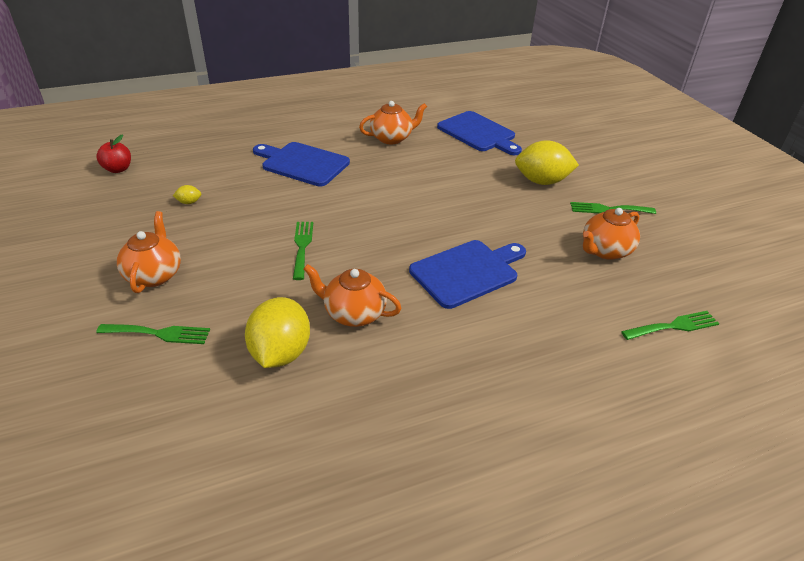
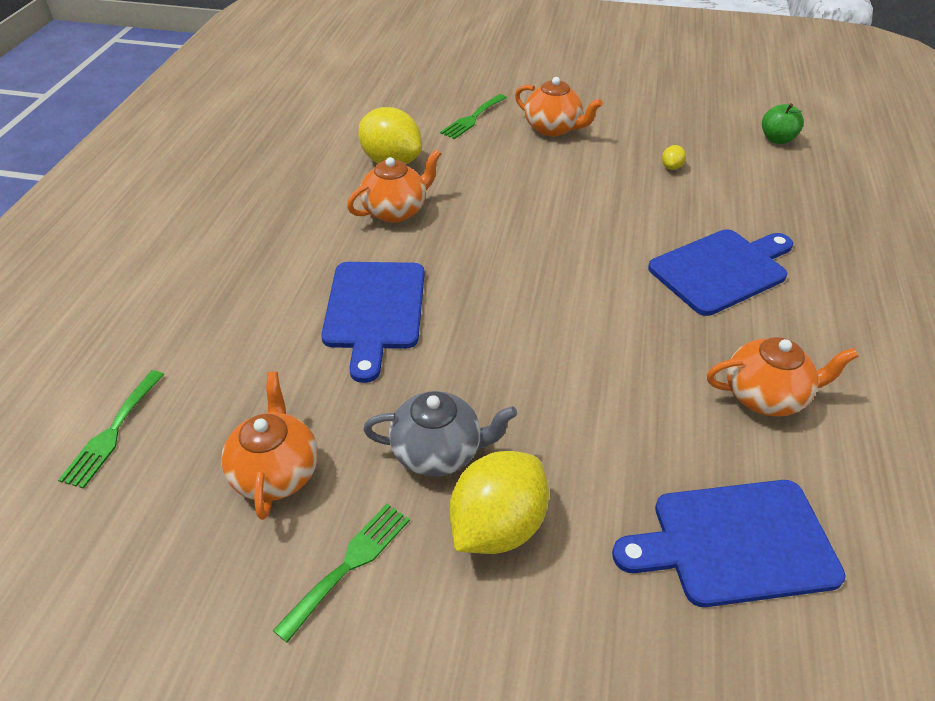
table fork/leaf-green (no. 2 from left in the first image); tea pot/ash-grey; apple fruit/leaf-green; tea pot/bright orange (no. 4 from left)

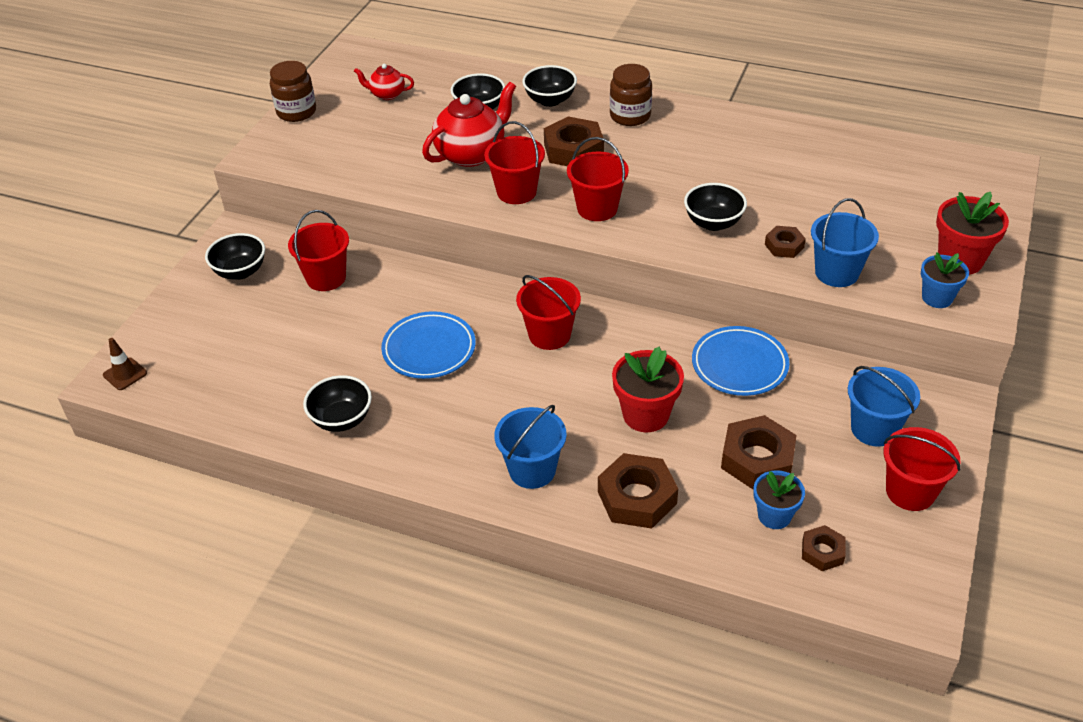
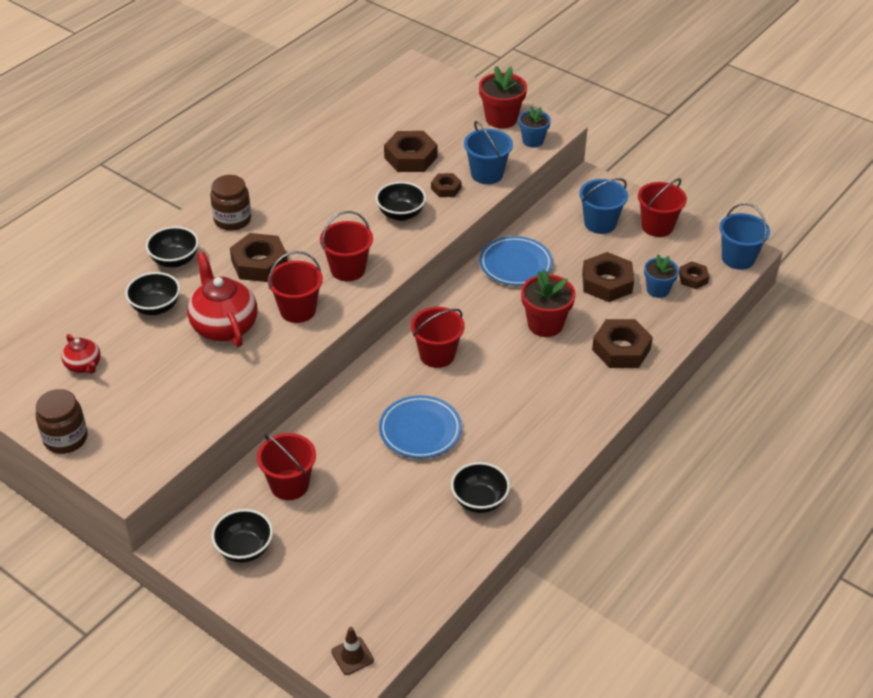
hexagon nut/dark brown (no. 2 from left); pail/royal blue (no. 3 from left); tea pot/crimson (no. 1 from left)

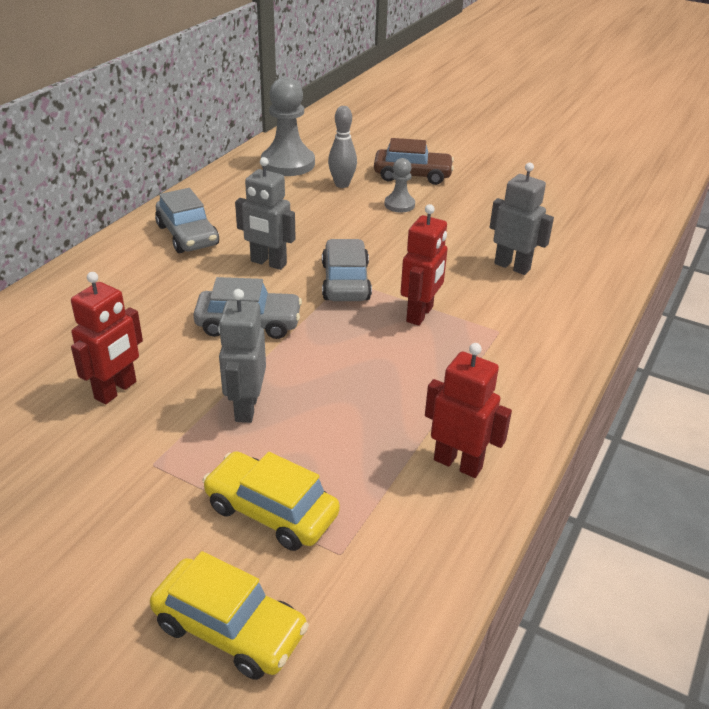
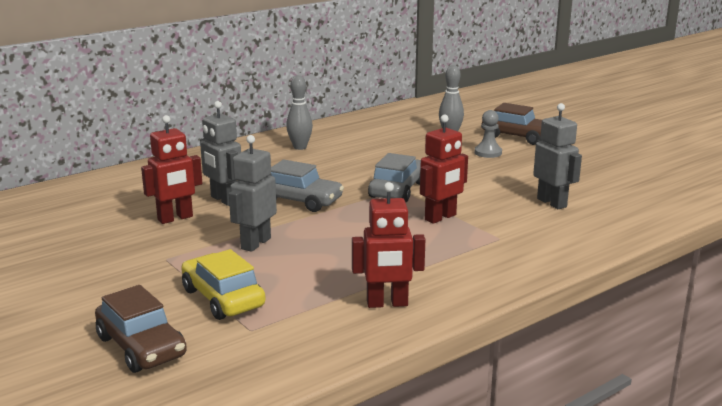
chess pawn/ash-grey (no. 1 from left in the first image); robot figure/ash-grey (no. 1 from left); tenpin/ash-grey (no. 1 from left); car/dark brown (no. 1 from left); robot figure/crimson (no. 2 from left)

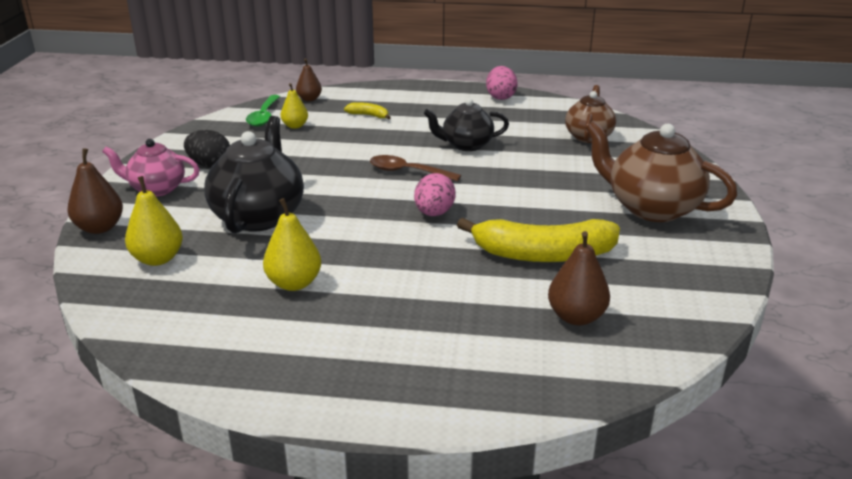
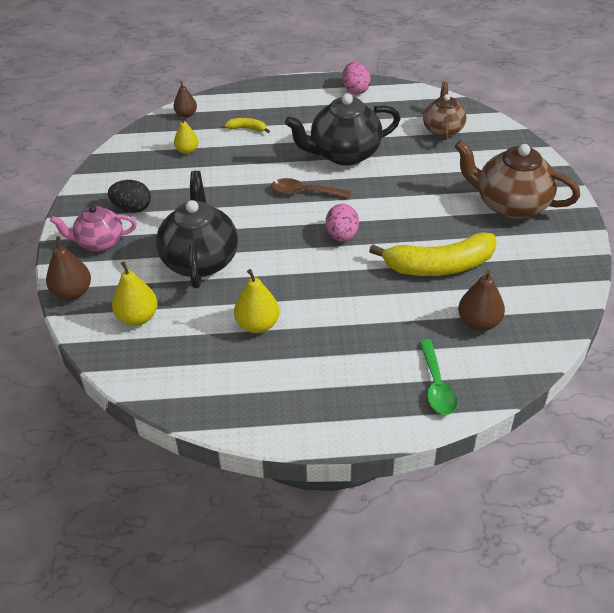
tablespoon/leaf-green; tea pot/jet-black (no. 2 from left)

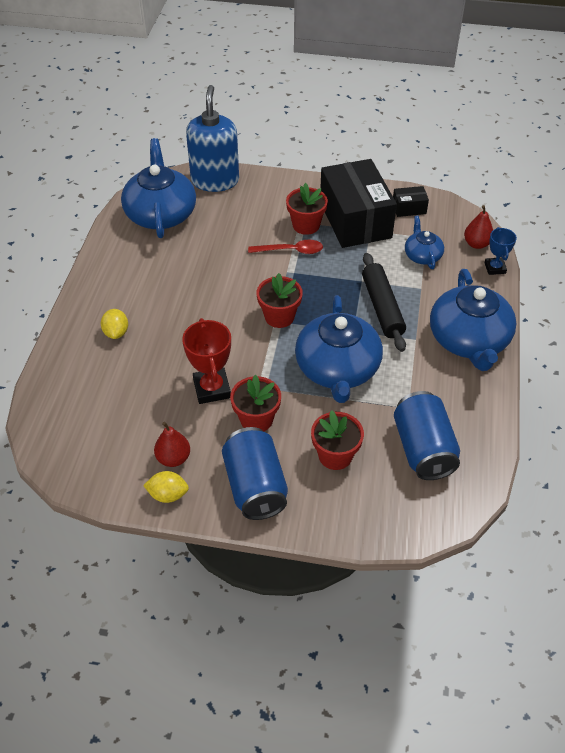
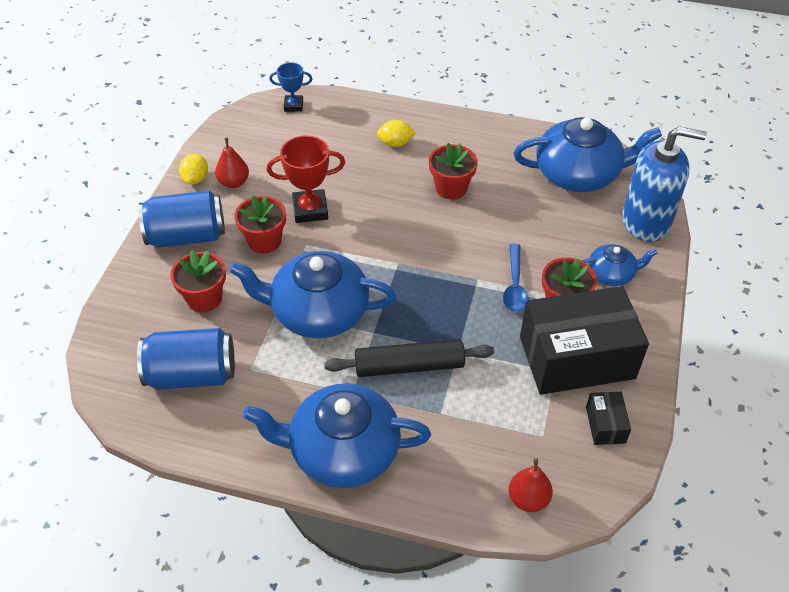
flower pot/crimson (no. 3 from left); tea pot/royal blue (no. 4 from left); trophy/royal blue; tablespoon/royal blue

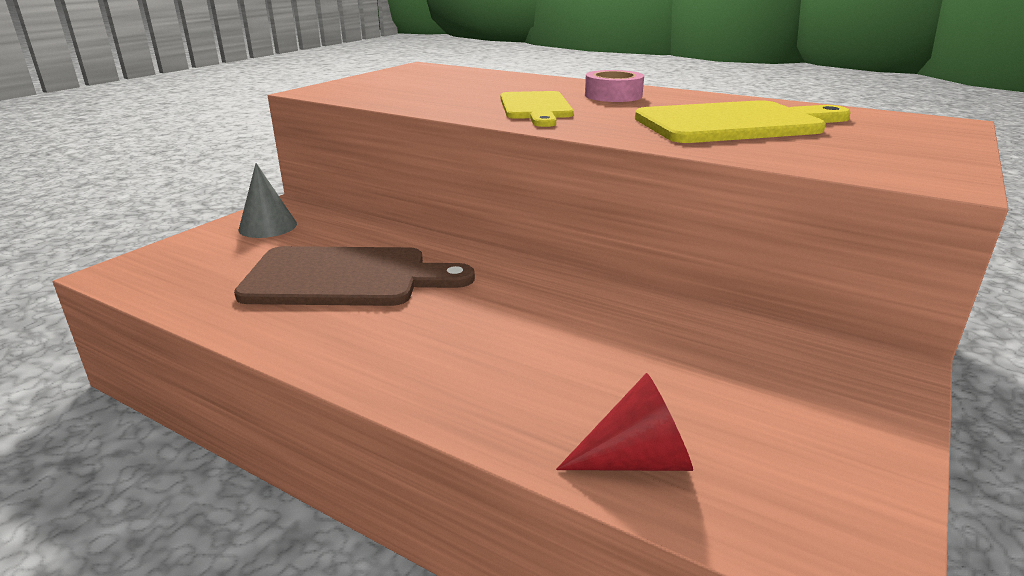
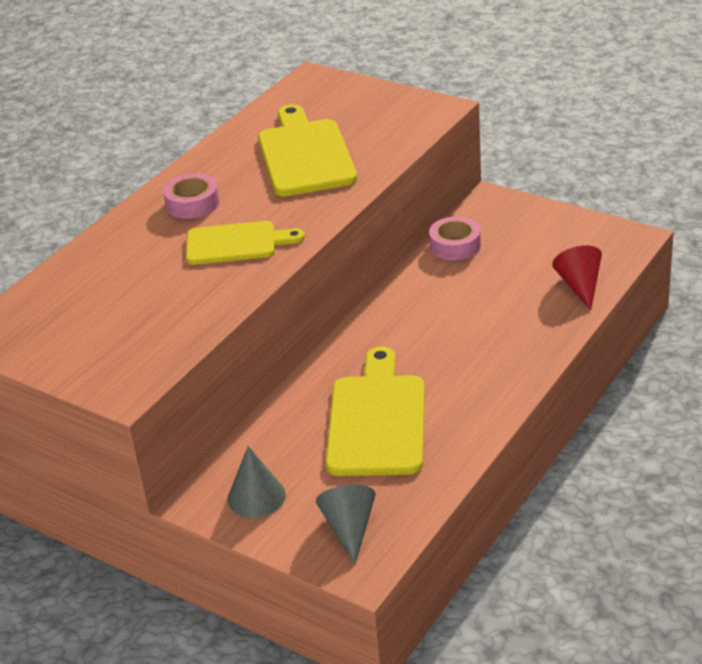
cone/ash-grey (no. 2 from left); roll of tape/rose-pink (no. 2 from left); chopping board/yellow (no. 3 from left)

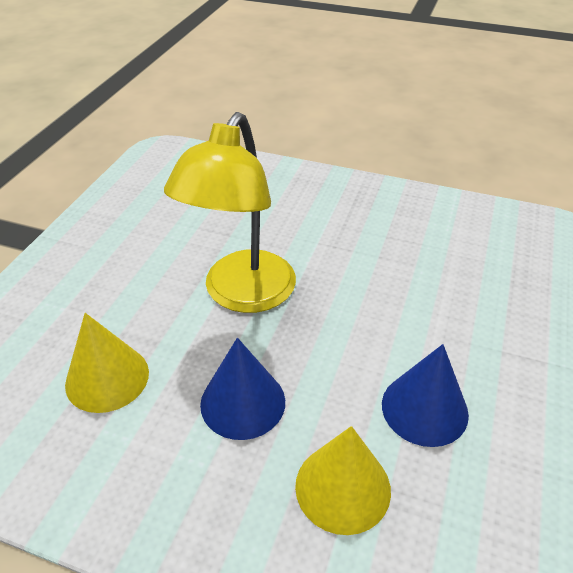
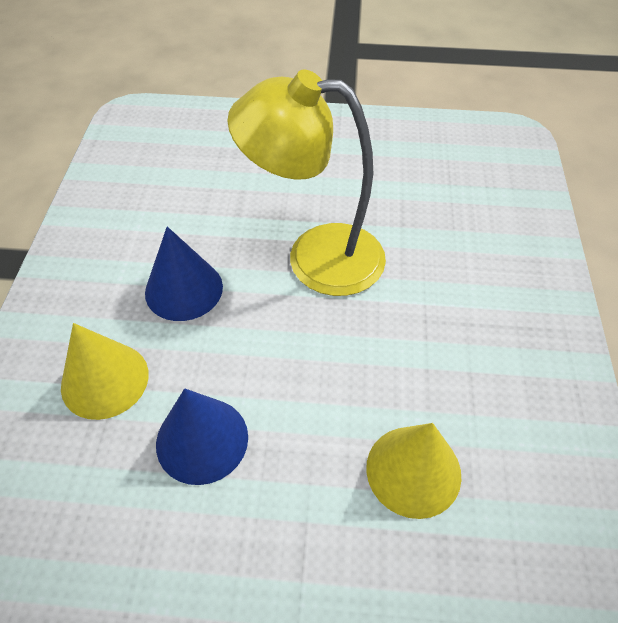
cone/yellow (no. 2 from left)

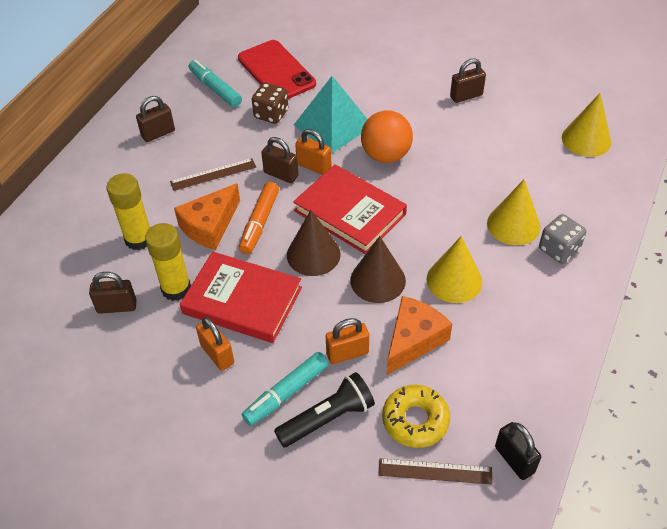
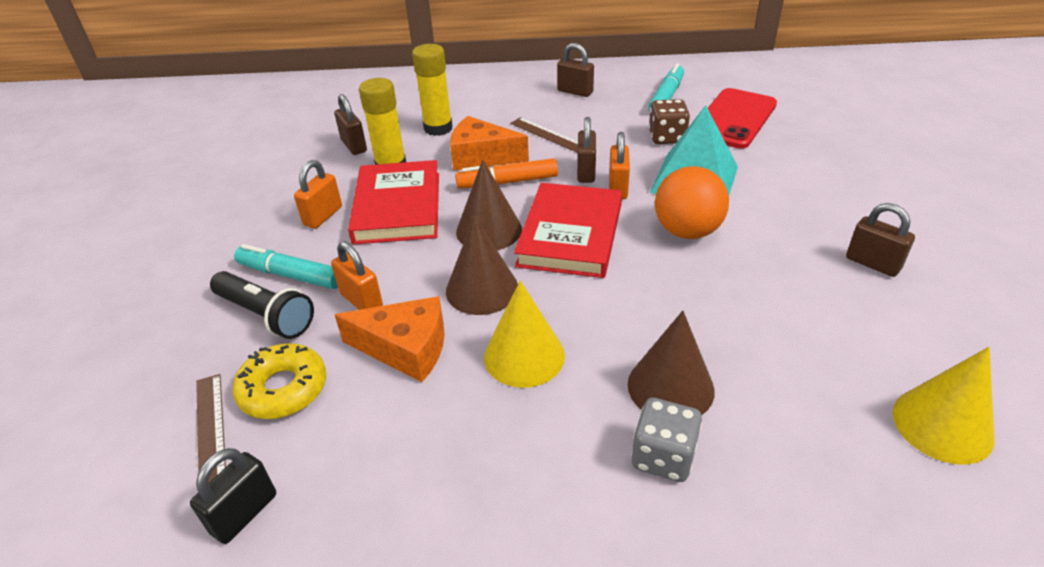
cone/dark brown (no. 3 from left)

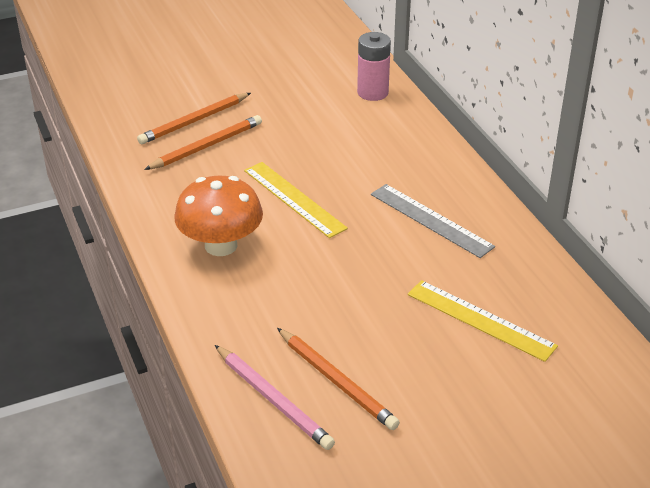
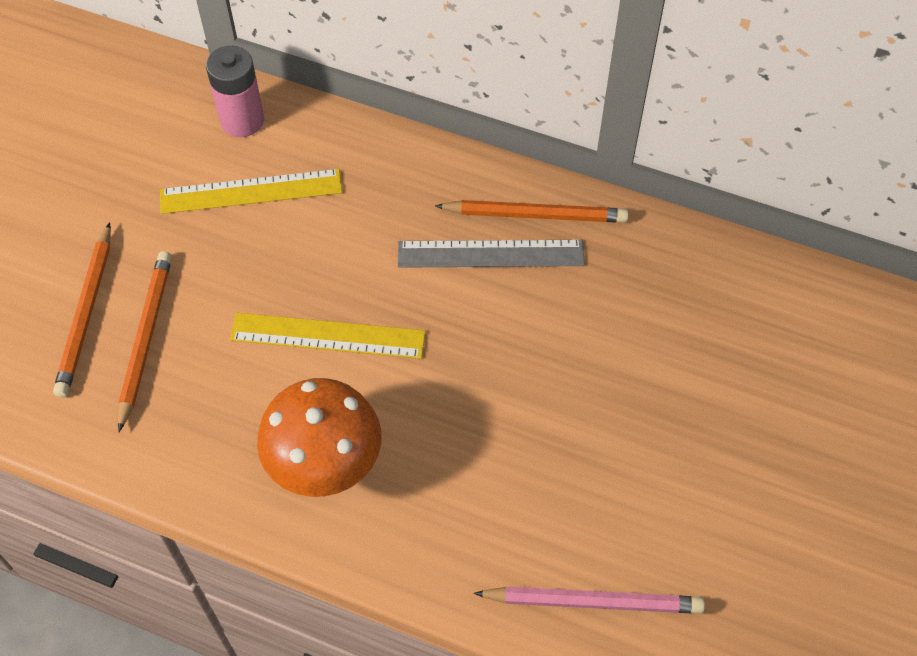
pencil/bright orange (no. 3 from left); ruler/yellow (no. 1 from left)

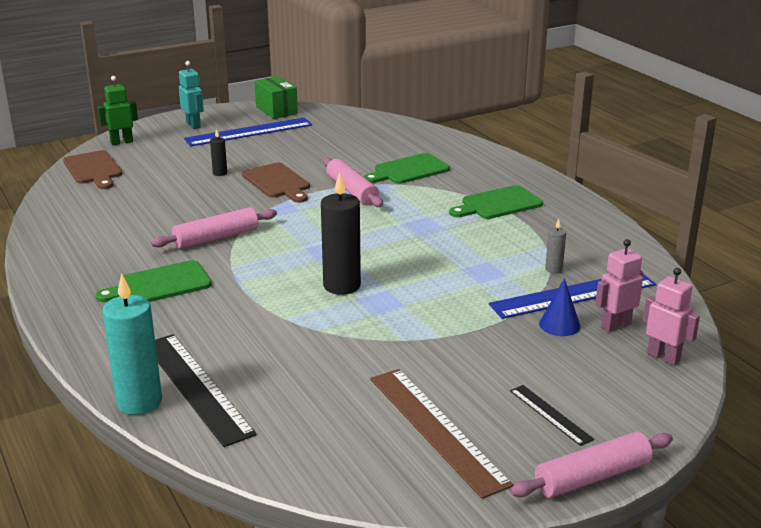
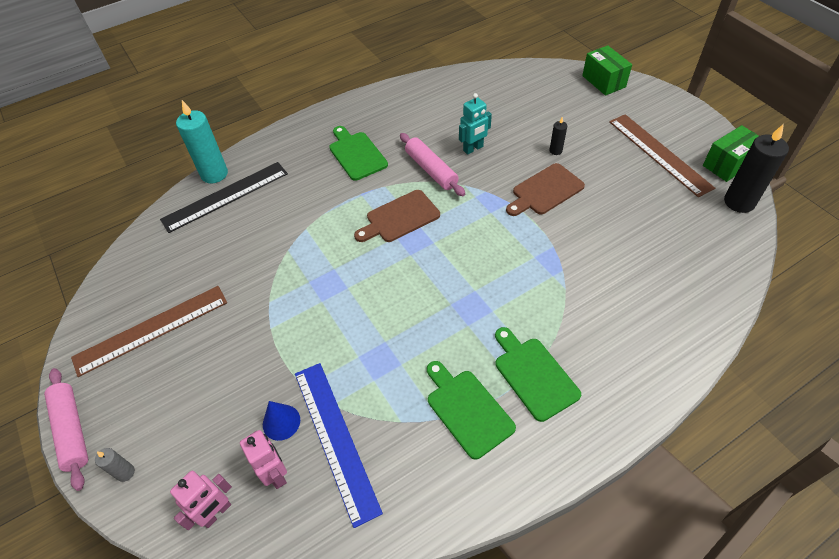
pastry roller/rose-pink (no. 2 from left in the first image); ruler/jet-black (no. 2 from left in the first image); chopping board/dark brown (no. 1 from left); robot figure/turquoise; candle/jet-black (no. 2 from left); chopping board/leaf-green (no. 2 from left); candle/ash-grey; parcel/leaf-green (no. 1 from left); ruler/dark brown (no. 2 from left)

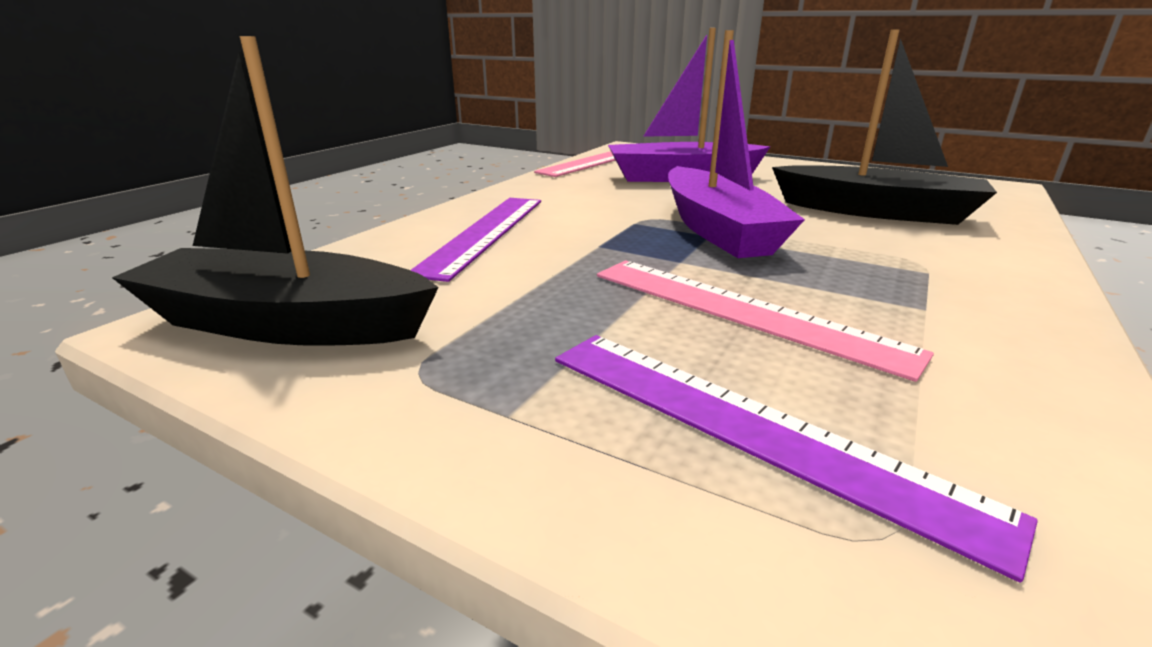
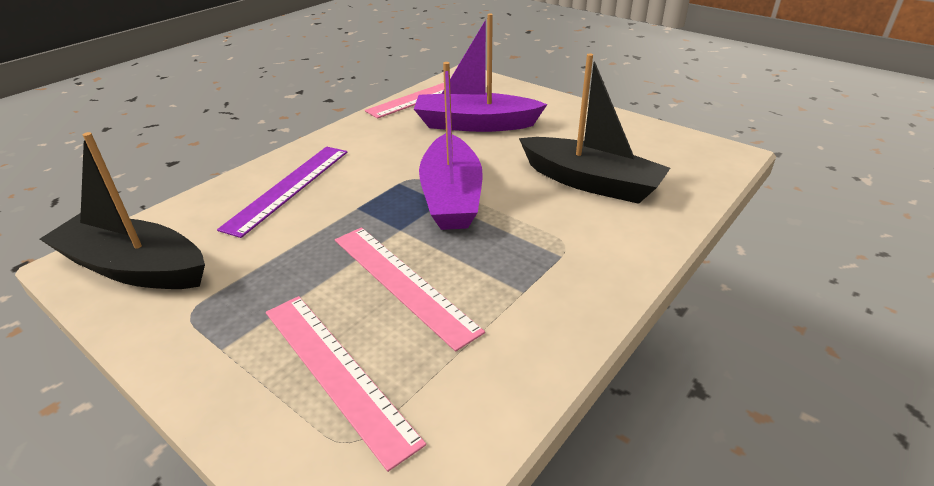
ruler/rose-pink (no. 1 from left)

